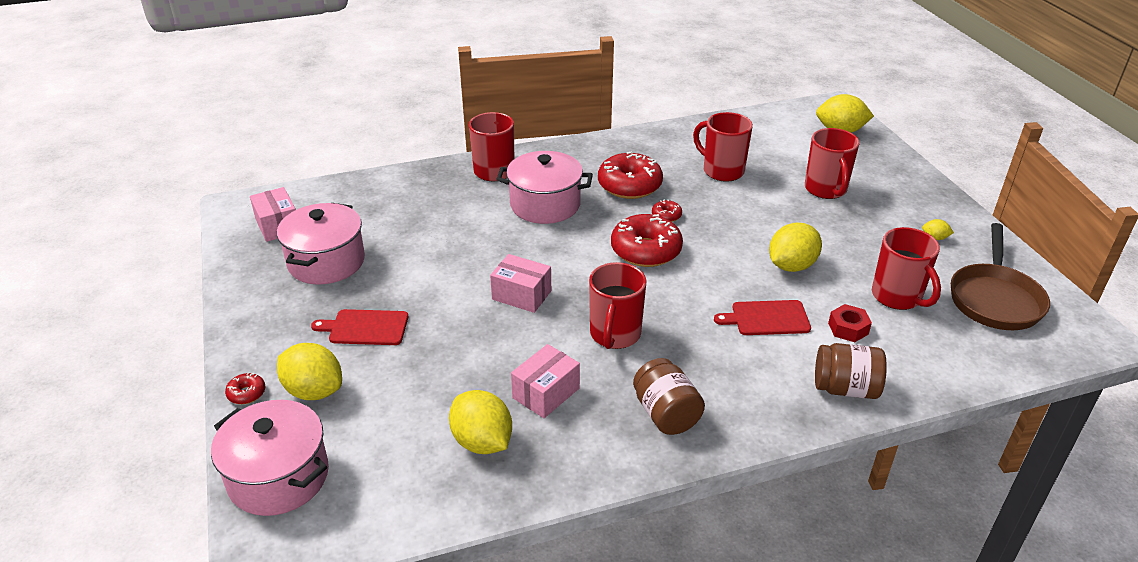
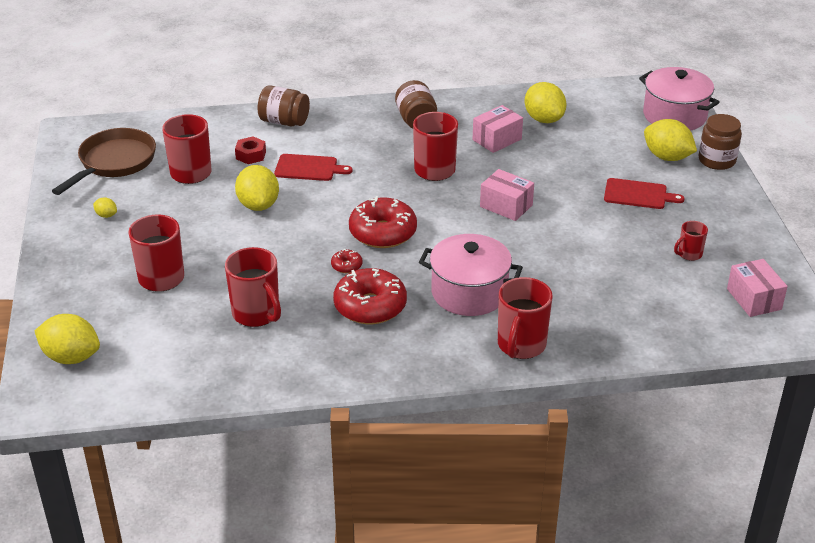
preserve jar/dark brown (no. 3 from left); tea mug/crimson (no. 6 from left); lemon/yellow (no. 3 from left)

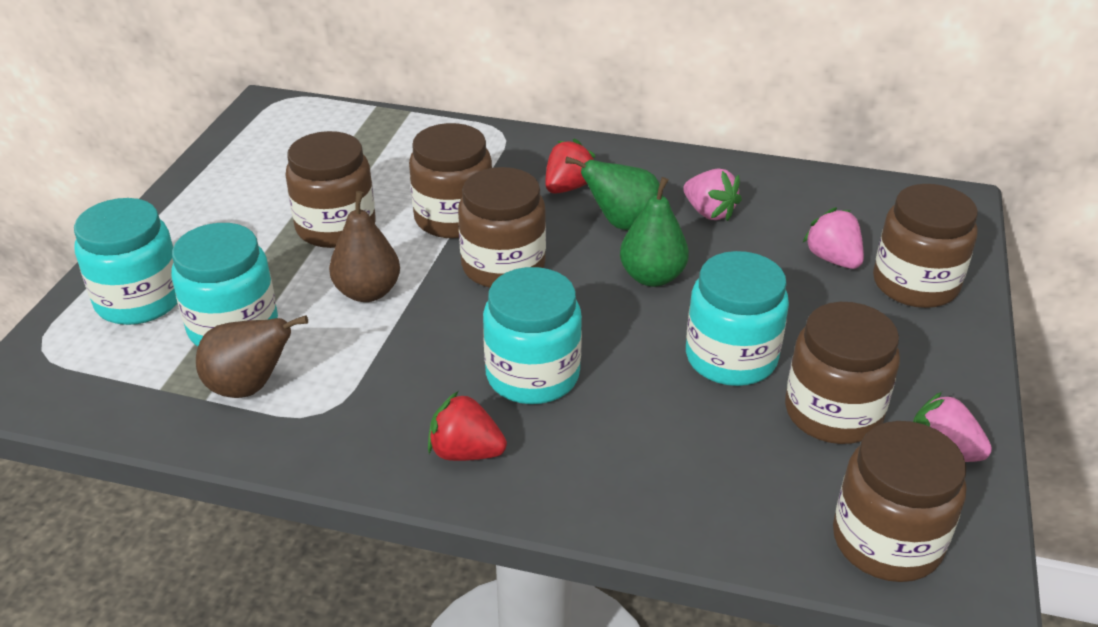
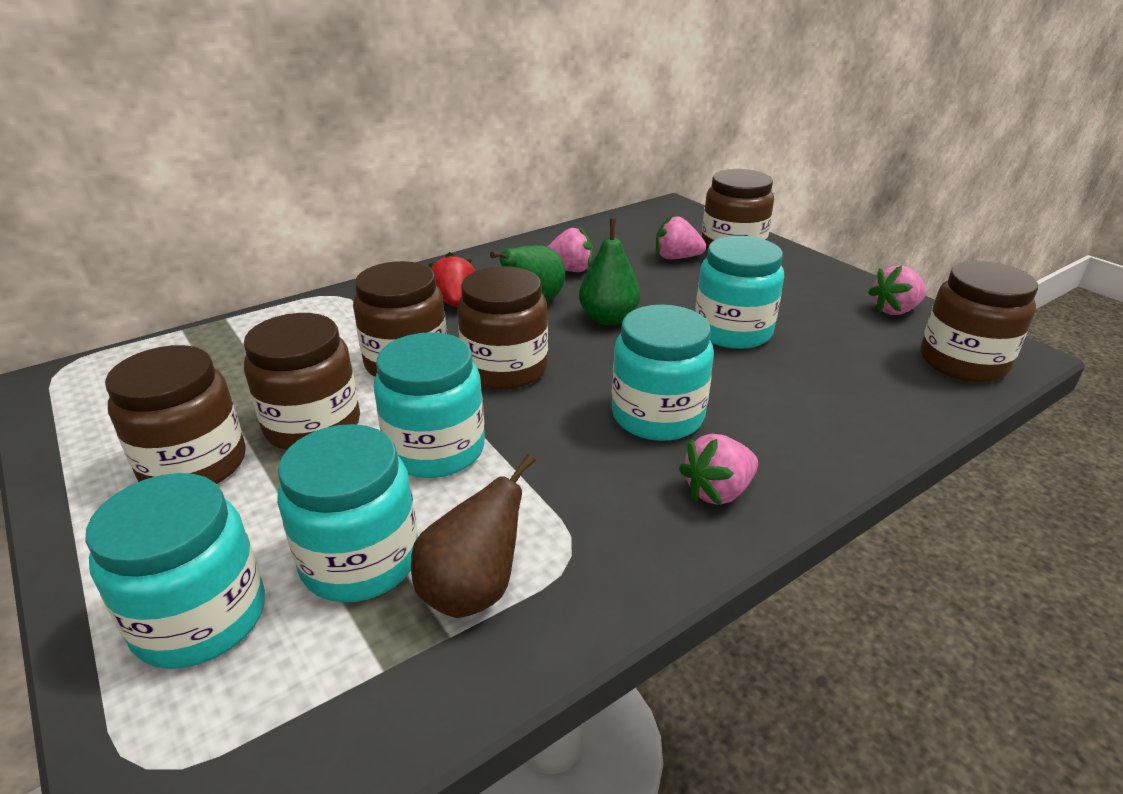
preserve jar/dark brown (no. 1 from left); preserve jar/turquoise (no. 3 from left); toy strawberry/rose-pink (no. 3 from left)

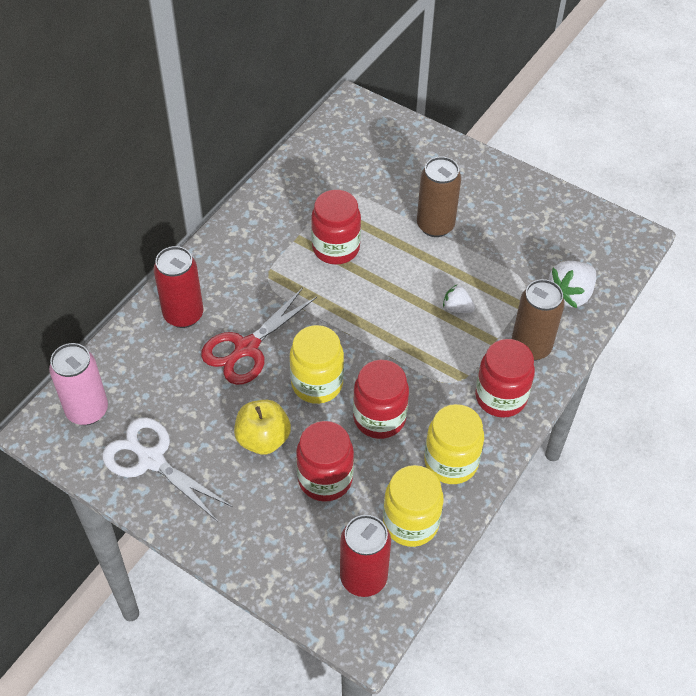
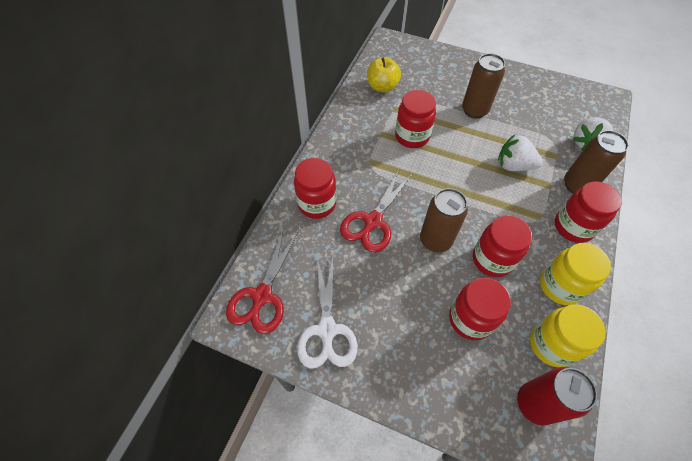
apple fruit/yellow; pair of scissors/crimson (no. 1 from left); preserve jar/crimson (no. 1 from left); can/dark brown (no. 1 from left); pair of scissors/pure white; toy strawberry/pure white (no. 1 from left)

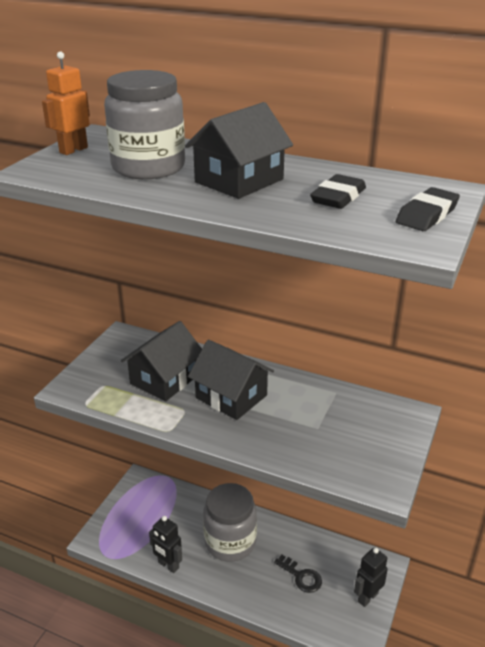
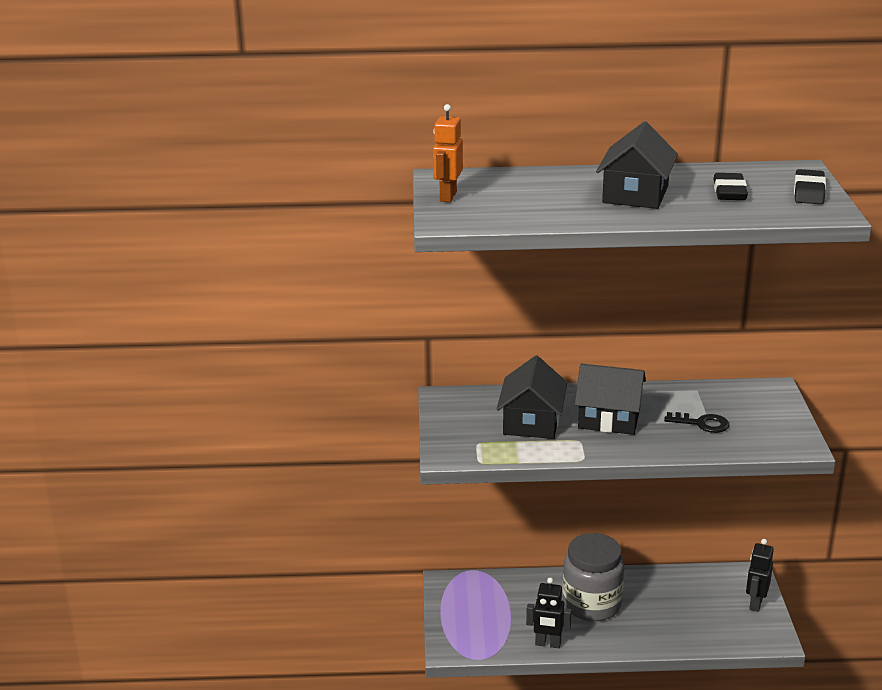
preserve jar/ash-grey (no. 1 from left in the first image); latchkey/jet-black

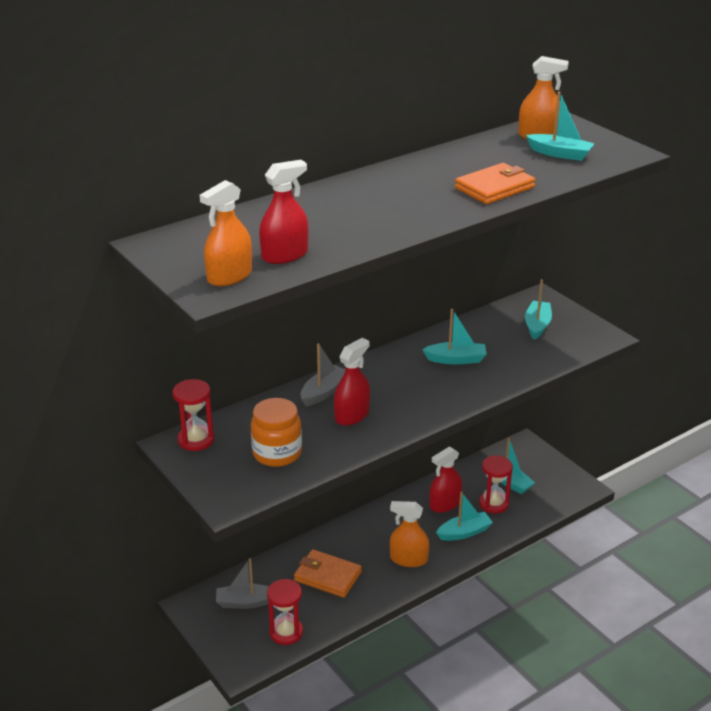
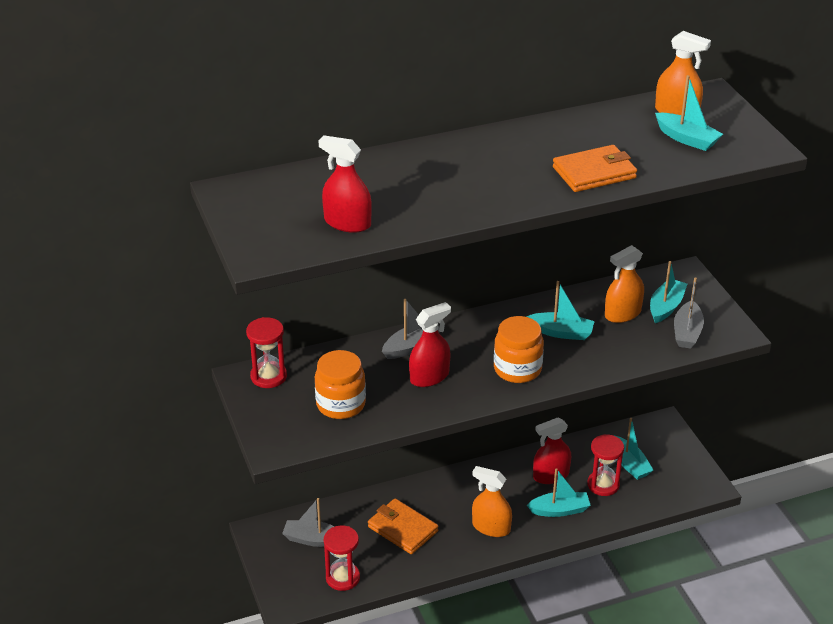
preserve jar/bright orange (no. 2 from left); toy boat/ash-grey (no. 3 from left); spray cleaner/bright orange (no. 2 from left); spray cleaner/crimson (no. 1 from left)

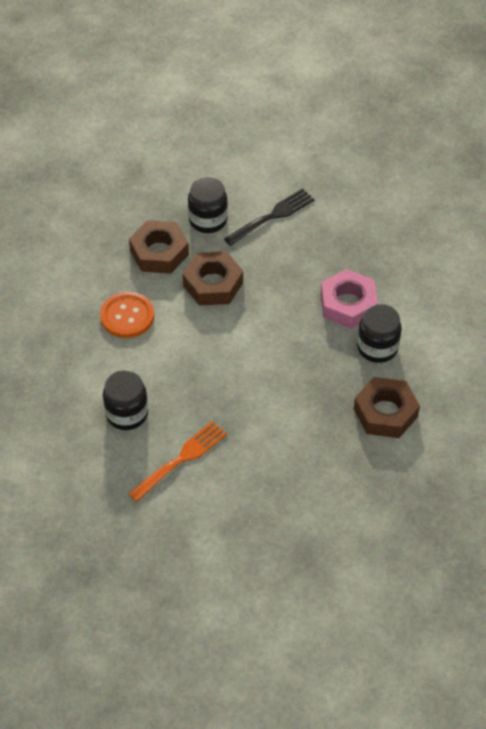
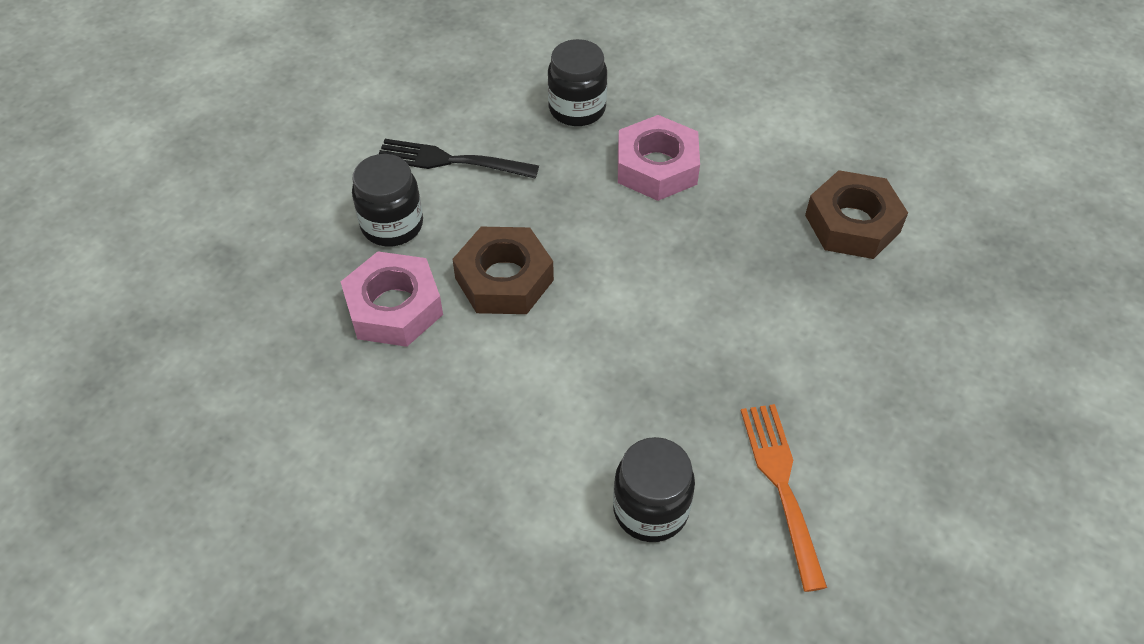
sewing button/bright orange; preserve jar/jet-black (no. 2 from left); hexagon nut/rose-pink (no. 1 from left); table fork/jet-black

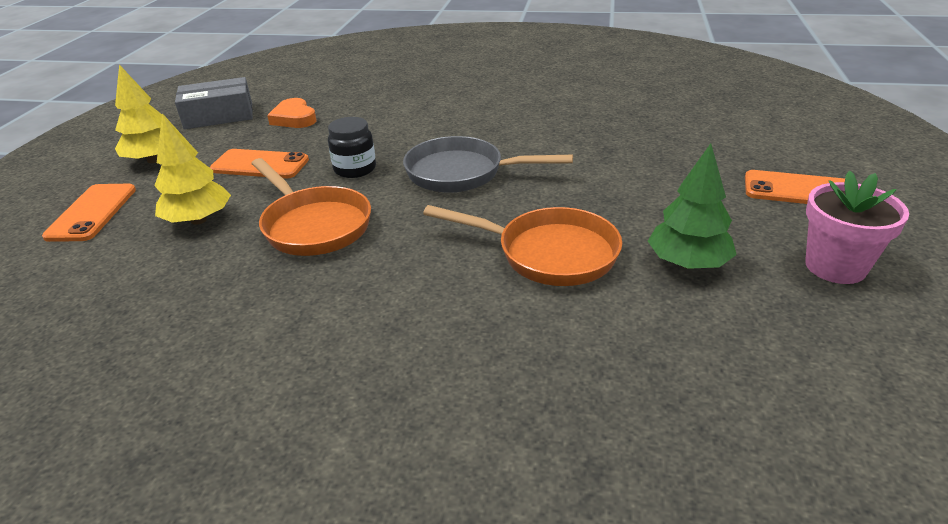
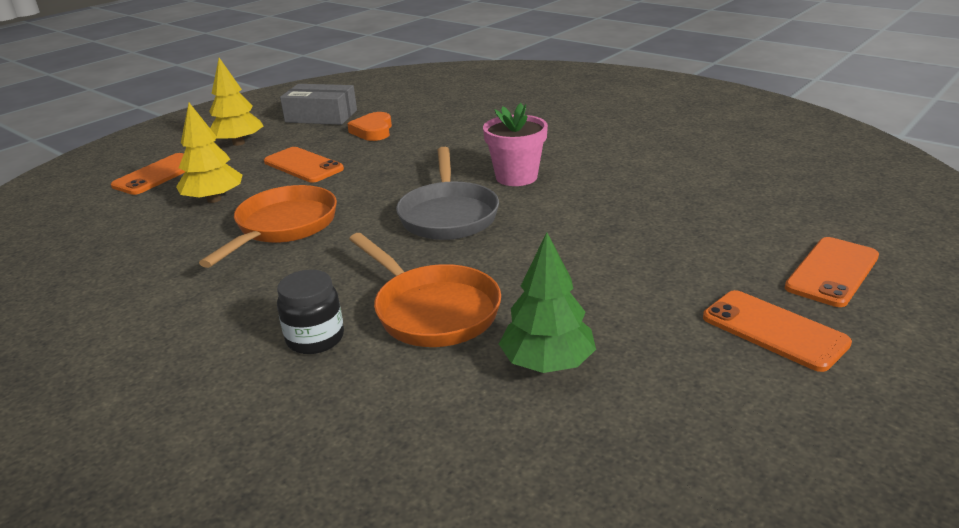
phone/bright orange (no. 4 from left); preserve jar/jet-black; flower pot/rose-pink; pan/bright orange (no. 1 from left); pan/ash-grey

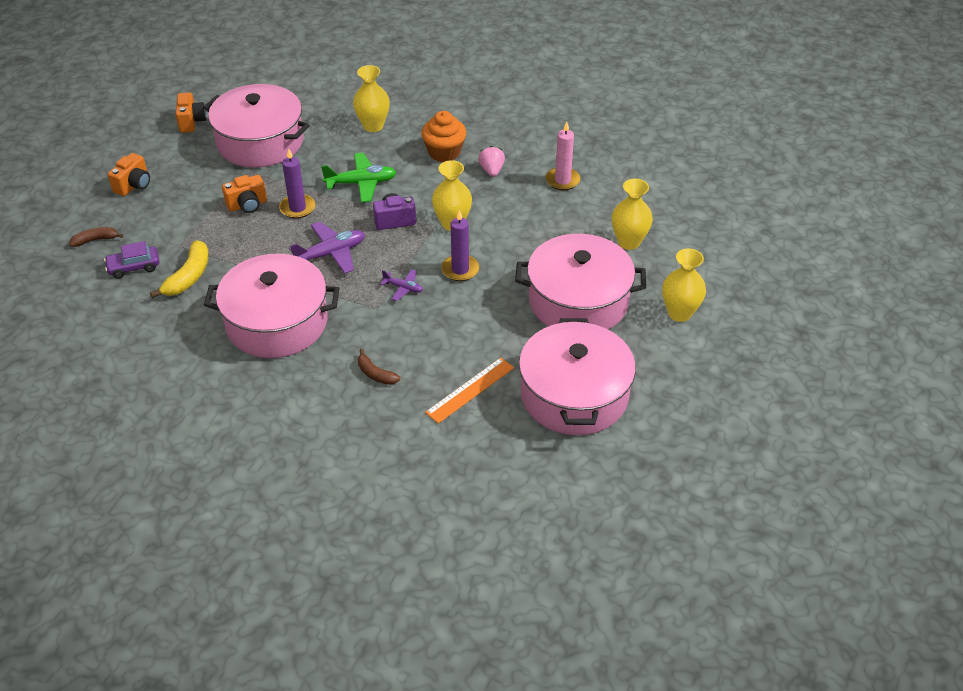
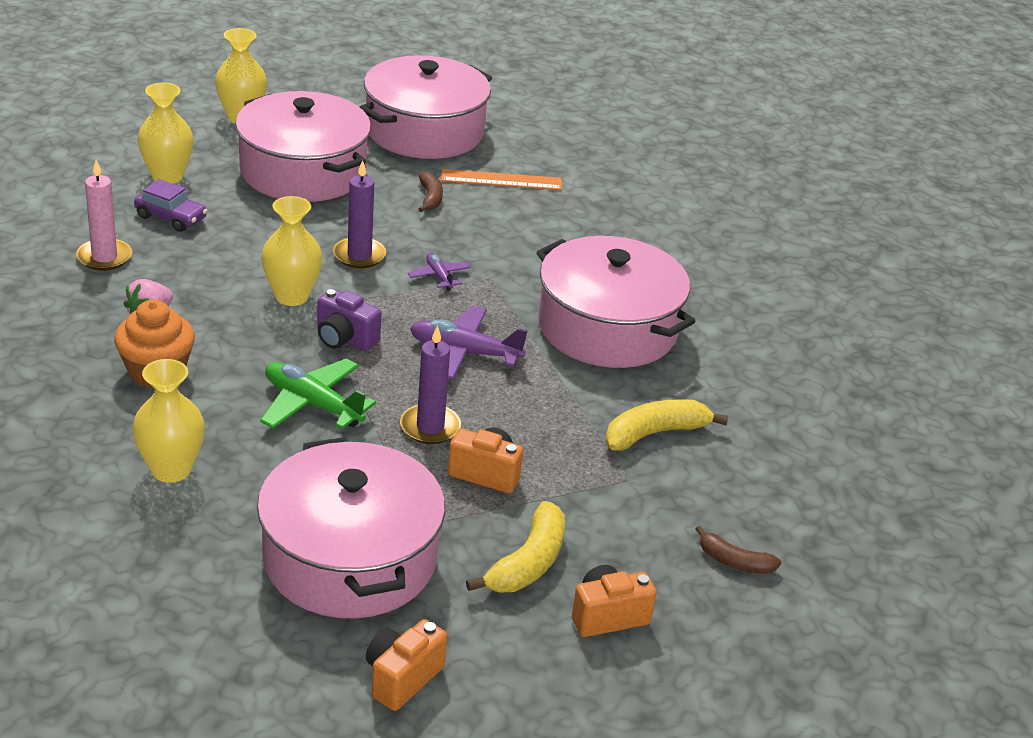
toy banana/yellow (no. 1 from left); car/purple; toy banana/dark brown (no. 1 from left)

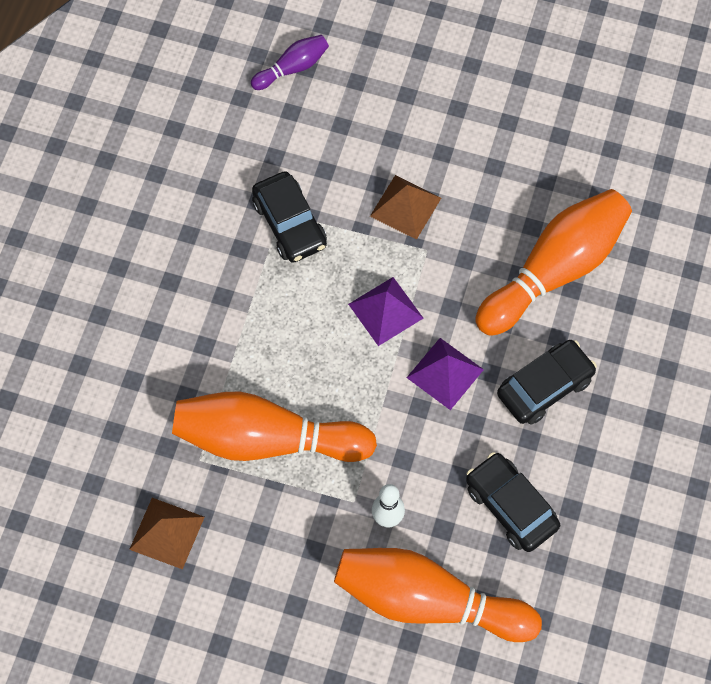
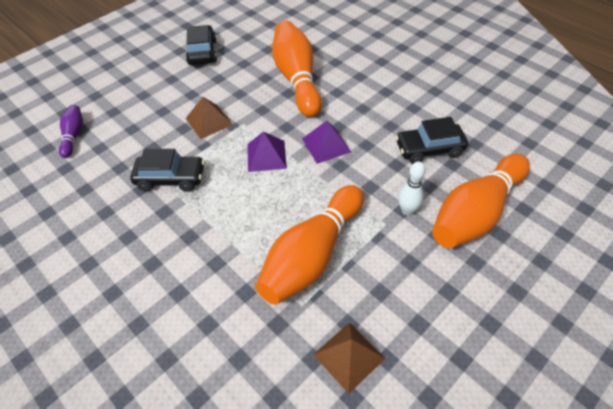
car/jet-black (no. 2 from left)

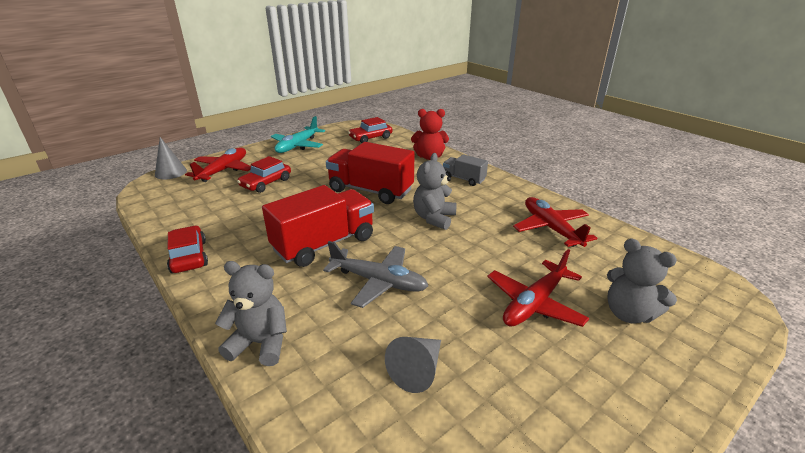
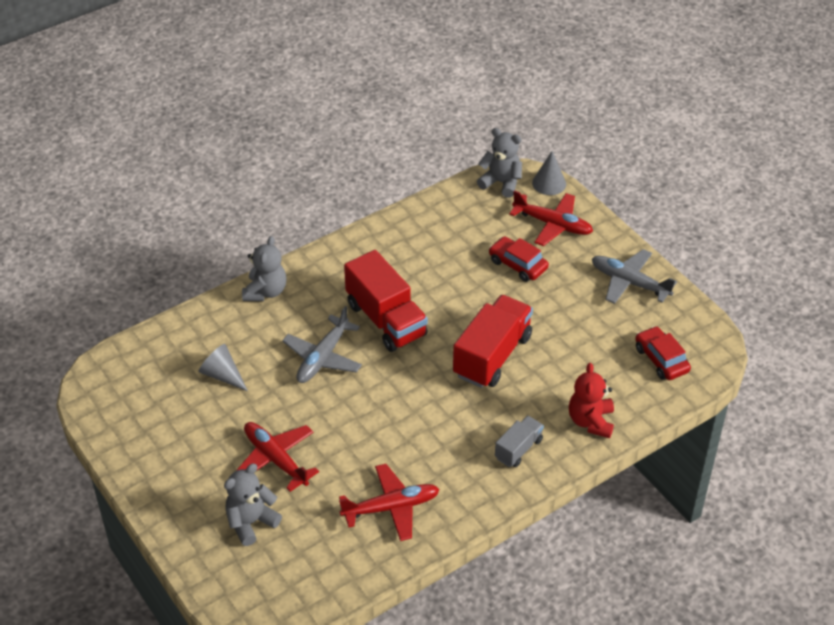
car/crimson (no. 1 from left in the first image); teddy/ash-grey (no. 3 from left); toy plane/ash-grey (no. 2 from left)

